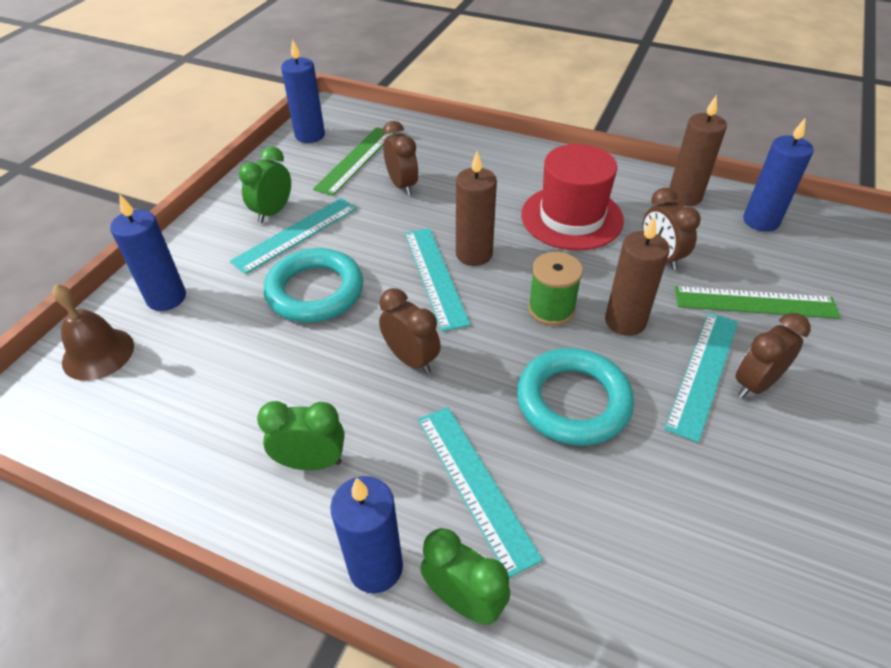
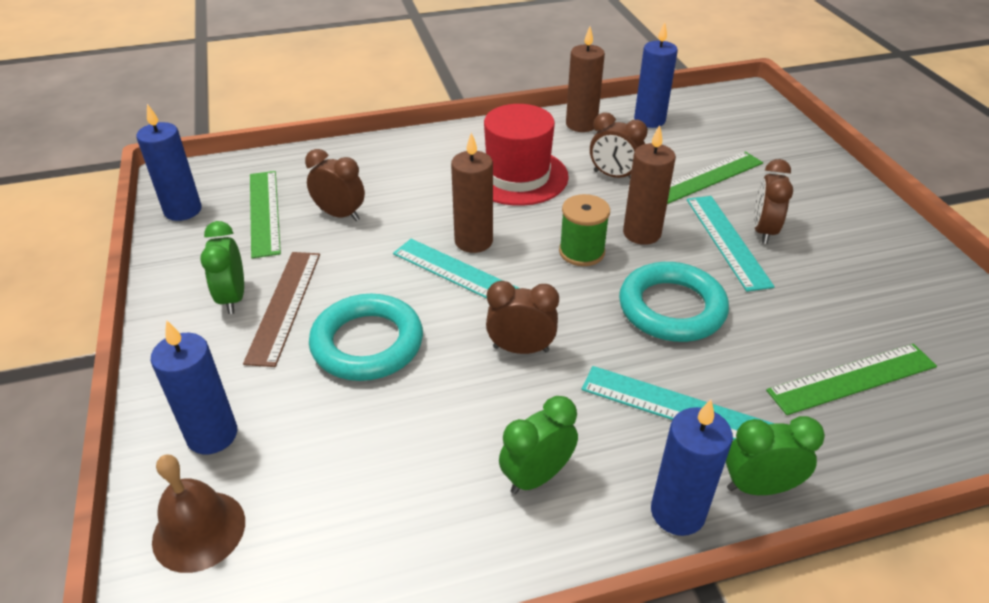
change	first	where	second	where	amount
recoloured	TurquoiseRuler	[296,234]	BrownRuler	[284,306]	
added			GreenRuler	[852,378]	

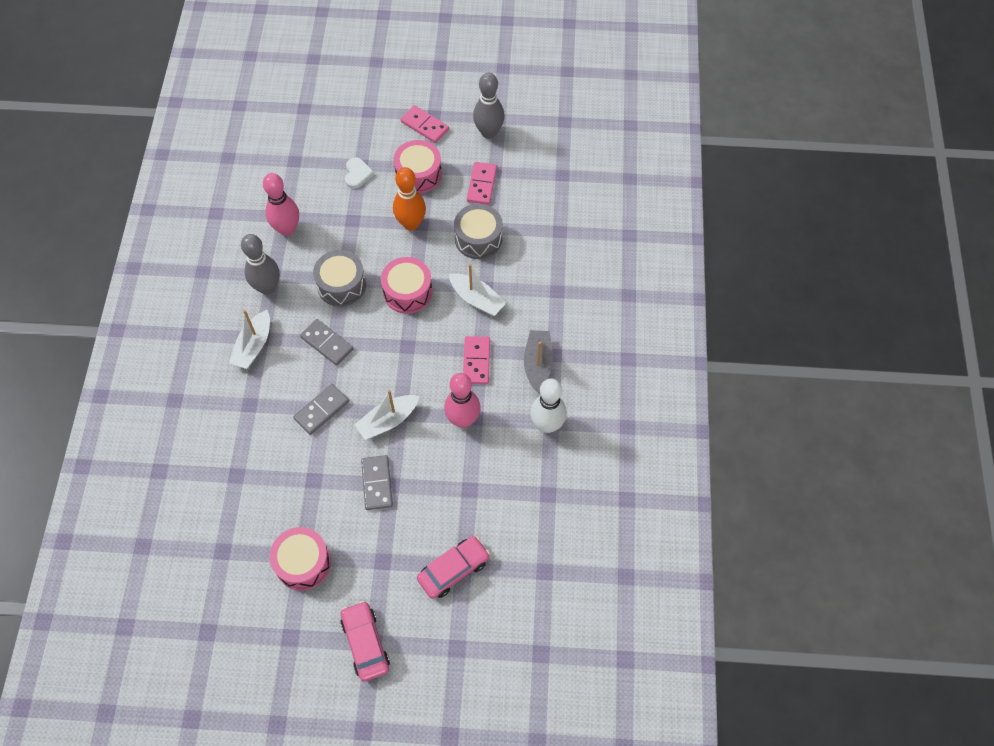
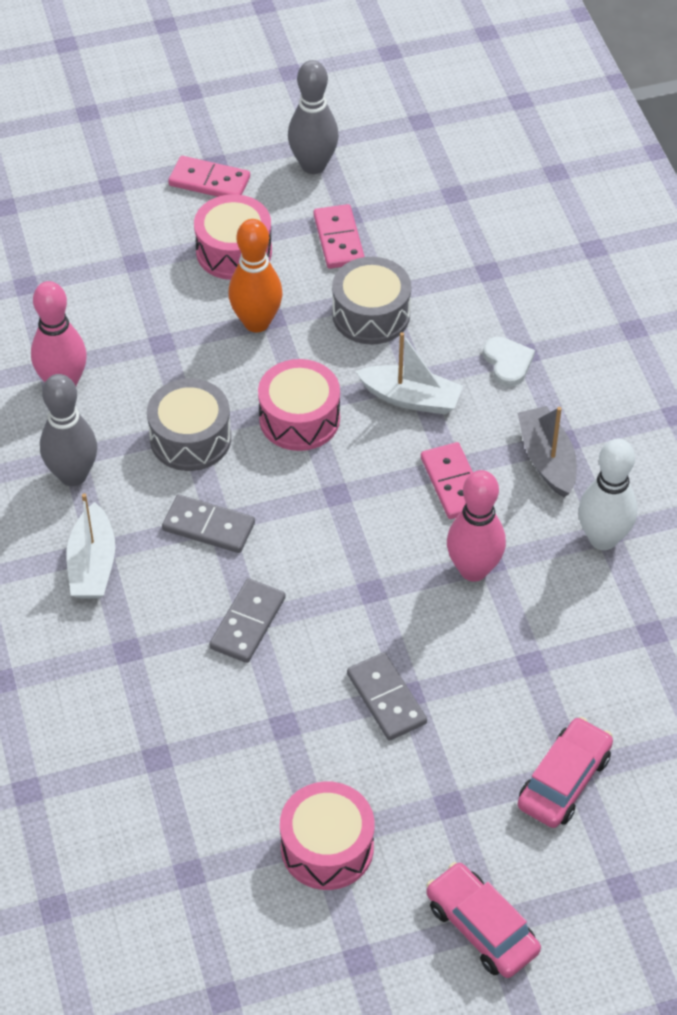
change	first	where	second	where	amount
moved	WhiteHeart	[357,174]		[508,362]	
removed	WhiteBoat	[388,421]			

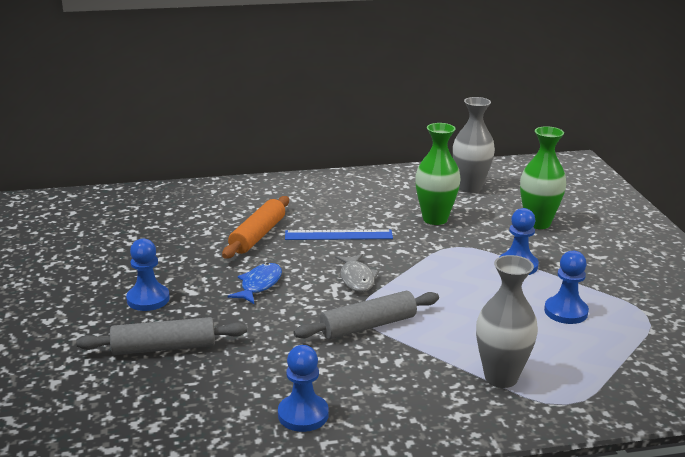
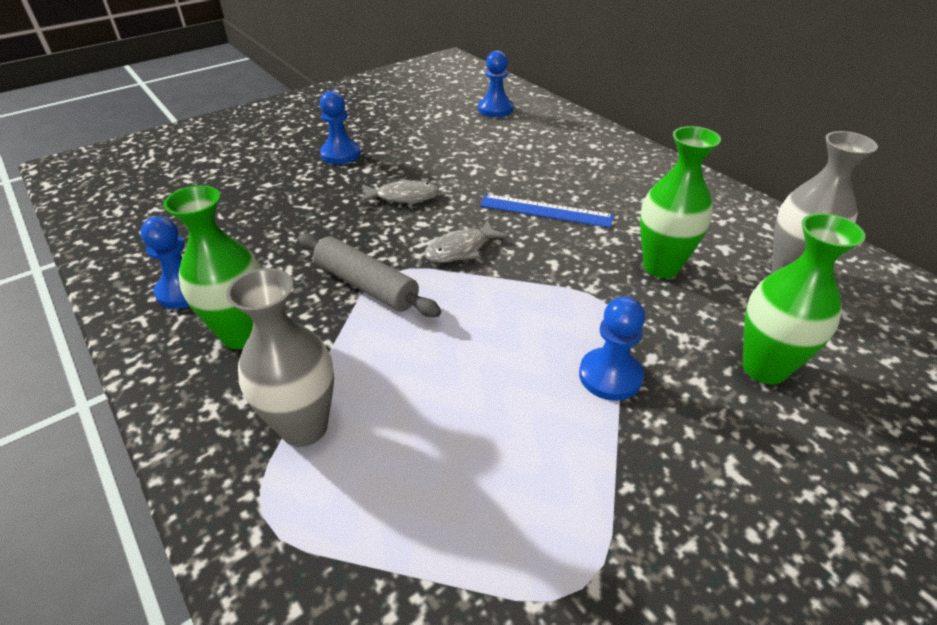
change	first	where	second	where	amount
added			GreenVase	[242,335]	
recoloured	BlueFish	[259,285]	GreyFish	[403,197]	
moved	BluePawn	[565,312]		[495,109]	
turned	BlueRuler	[338,235]		[545,211]	45 degrees counterclockwise
removed	GreyRollingPin	[164,347]			
removed	OrangeRollingPin	[257,235]			

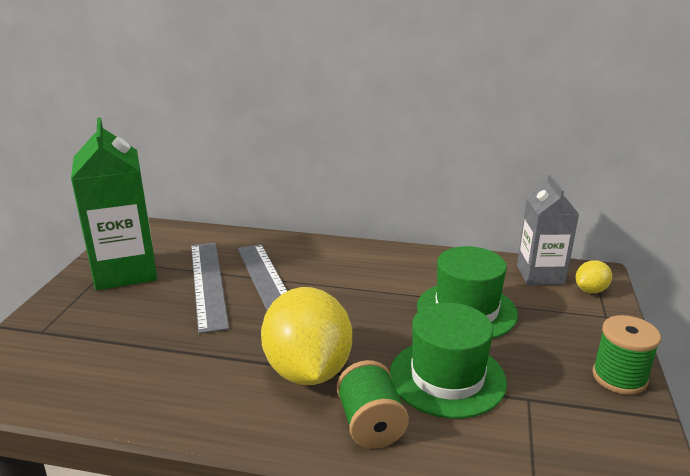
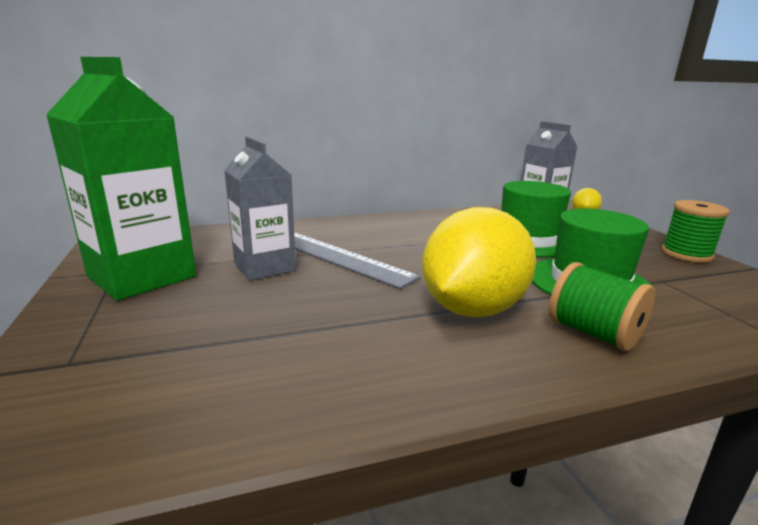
change	first	where	second	where	amount
replaced	GreyRuler	[207,283]	GreyCarton	[264,267]	
turned	YellowLemon	[308,371]		[472,309]	75 degrees clockwise

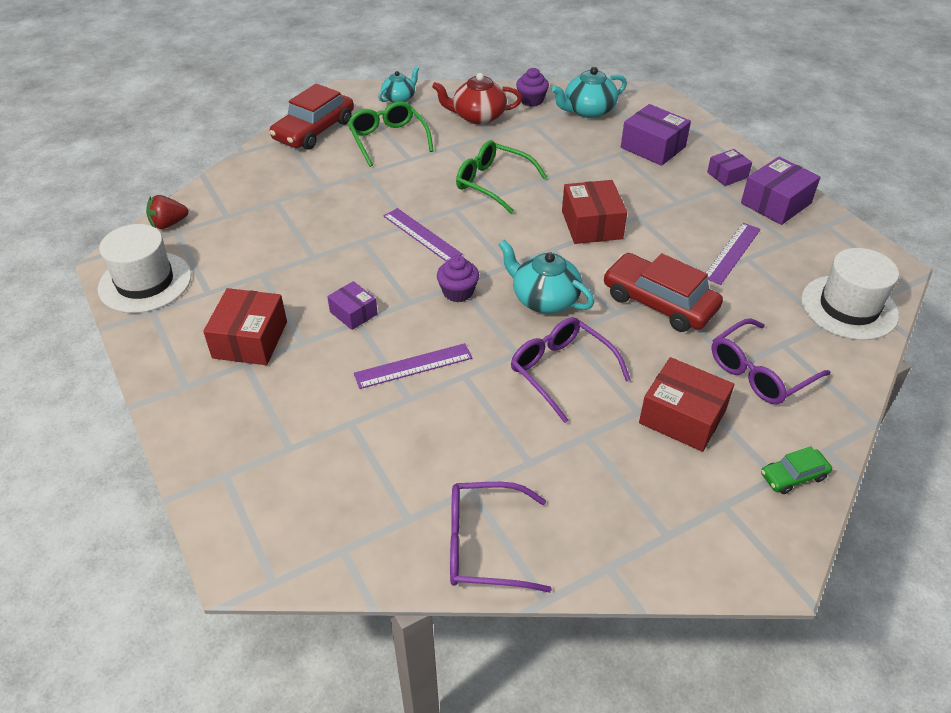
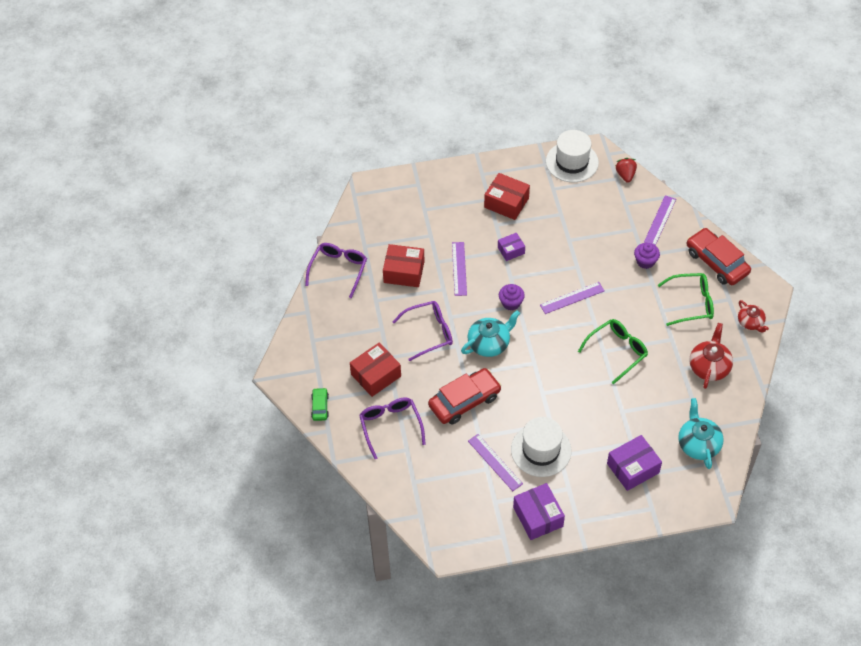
change	first	where	second	where	amount
moved	RedBox	[591,225]		[404,272]	
moved	WhiteHat	[849,307]		[541,450]	
moved	PurpleCupcake	[531,100]		[645,261]	
added			PurpleRuler	[660,220]	
recoloured	TurquoiseTeapot	[399,98]	RedTeapot	[750,322]	
removed	PurpleBox	[727,175]			

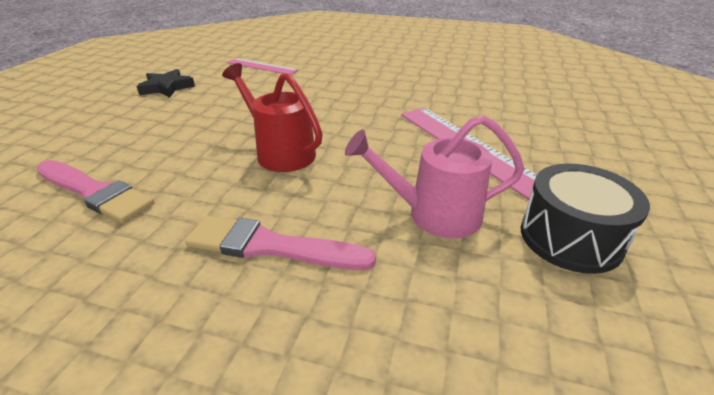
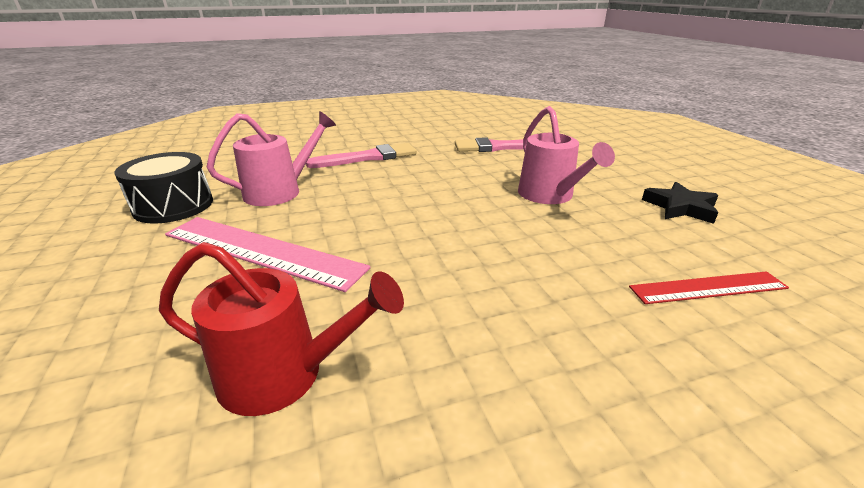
change	first	where	second	where	amount
moved	RedWateringCan	[280,152]		[285,375]	
added			PinkWateringCan	[550,196]	
recoloured	PinkRuler	[262,66]	RedRuler	[708,287]	

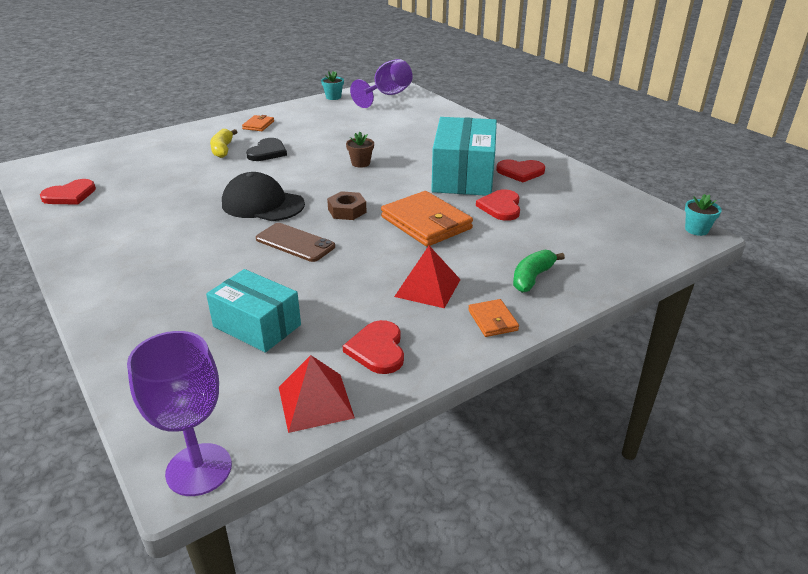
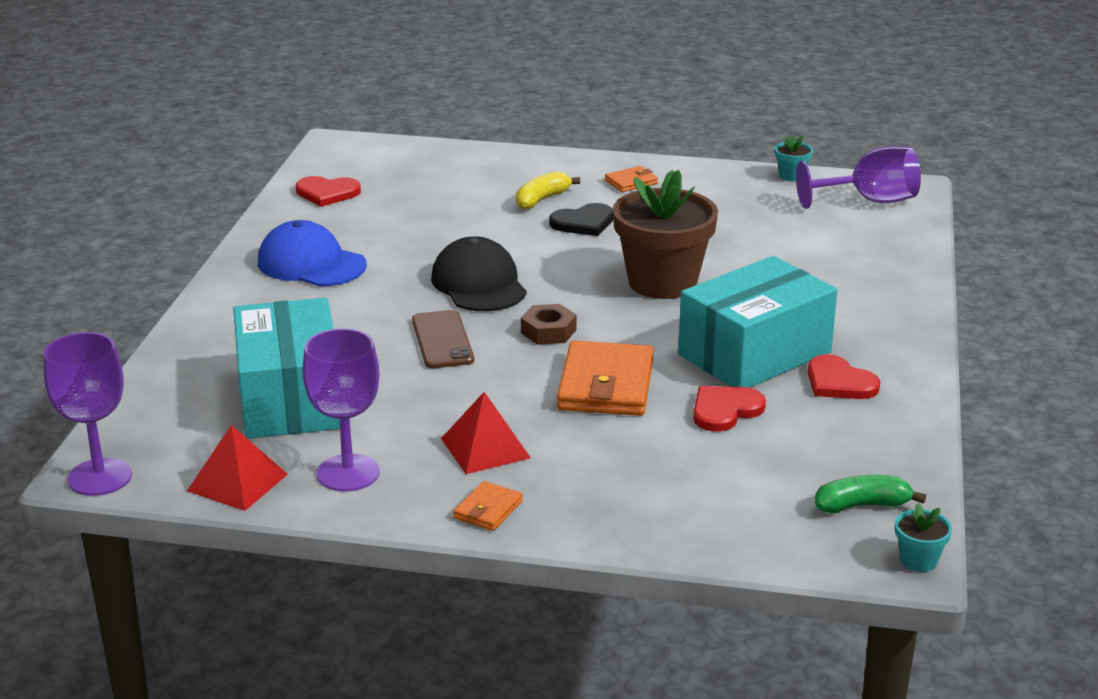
change	first	where	second	where	amount
resized	TurquoiseBox	[257,325]		[290,399]	x1.56
added			BlueCap	[311,264]	
replaced	RedHeart	[377,349]	PurpleGoblet	[348,473]	
resized	BrownFlowerPot	[360,163]		[662,282]	x2.42
moved	GreenBanana	[532,278]		[862,505]	

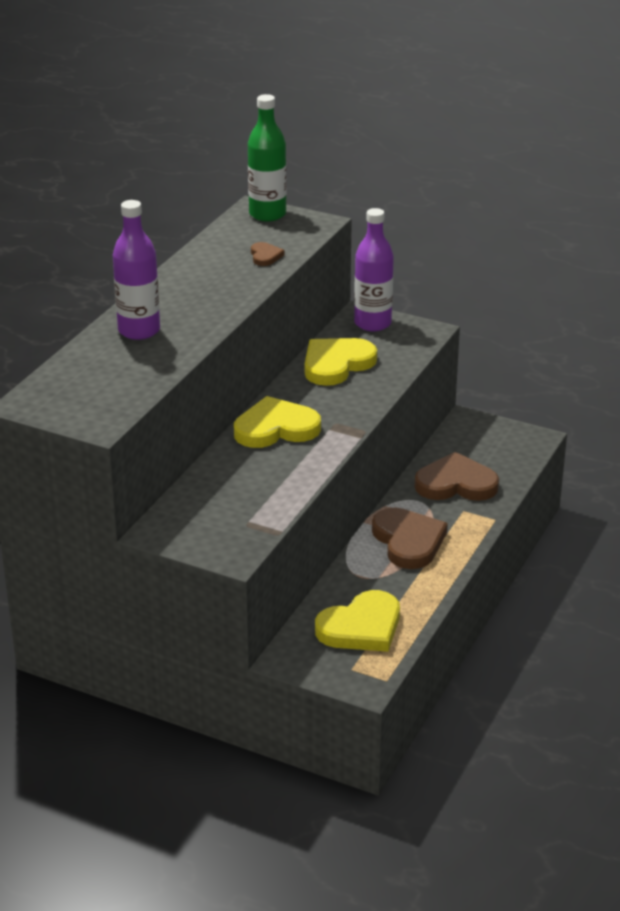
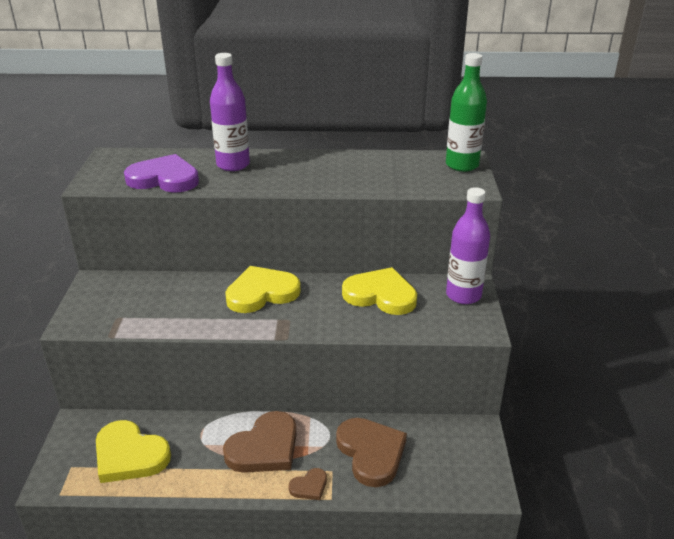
change	first	where	second	where	amount
added			PurpleHeart	[164,179]	
turned	YellowHeart	[276,428]		[261,293]	75 degrees counterclockwise
moved	BrownHeart	[265,256]		[309,486]	

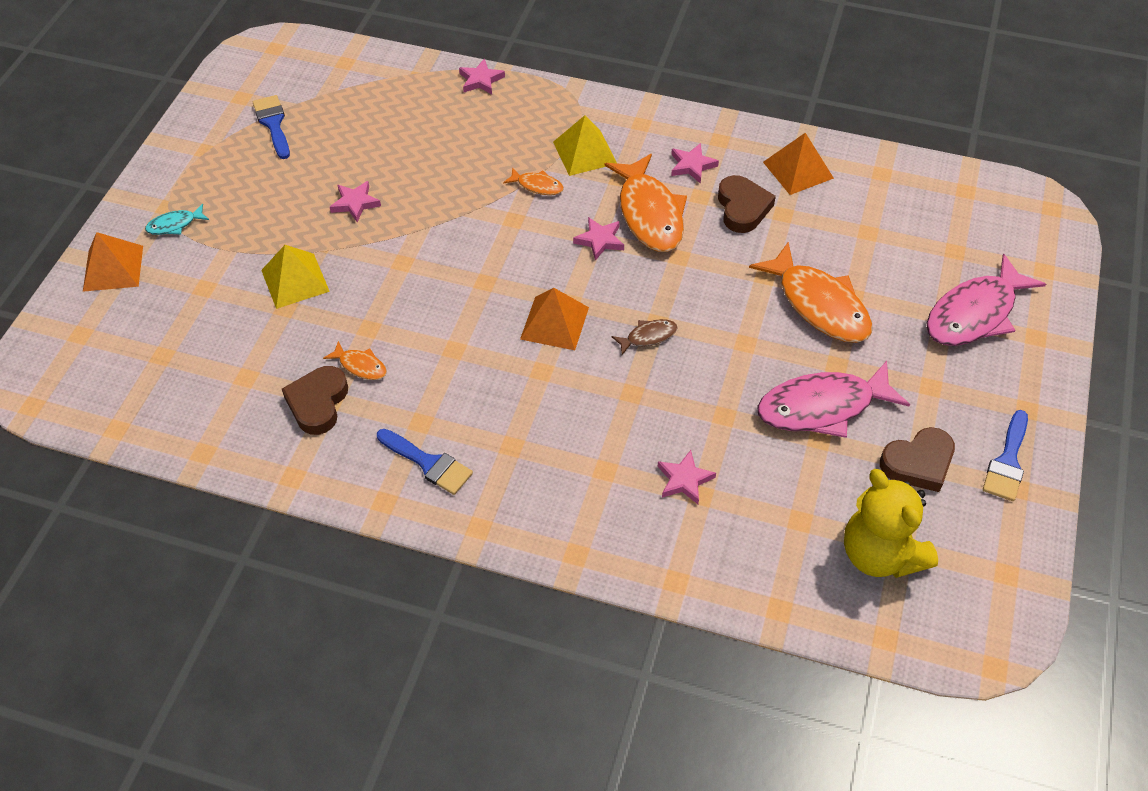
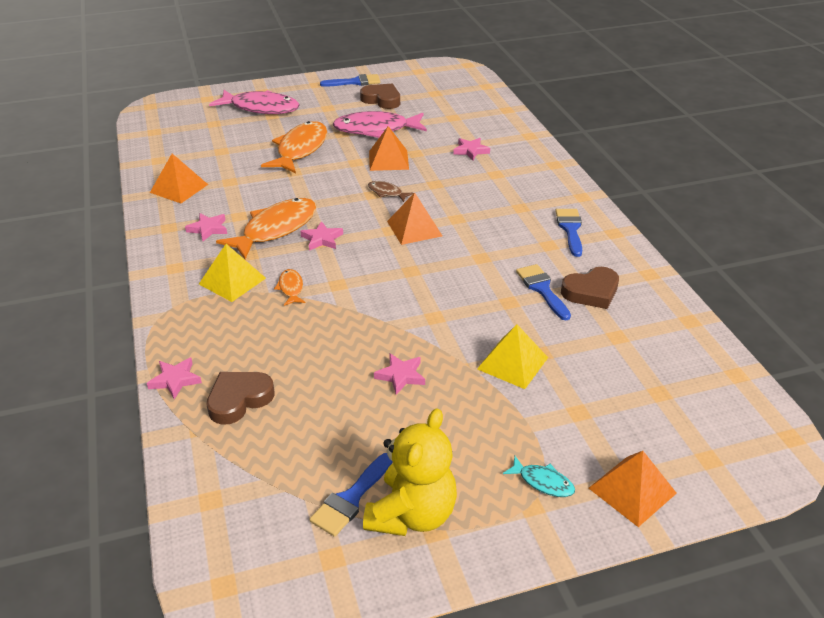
change	first	where	second	where	amount
moved	BrownHeart	[742,208]		[239,399]	
turned	PinkFish	[822,407]		[376,129]	135 degrees clockwise
moved	YellowTeddyBear	[880,554]		[412,514]	
added			OrangePyramid	[388,160]	
replaced	OrangeFish	[360,366]	BlueBrush	[542,289]	

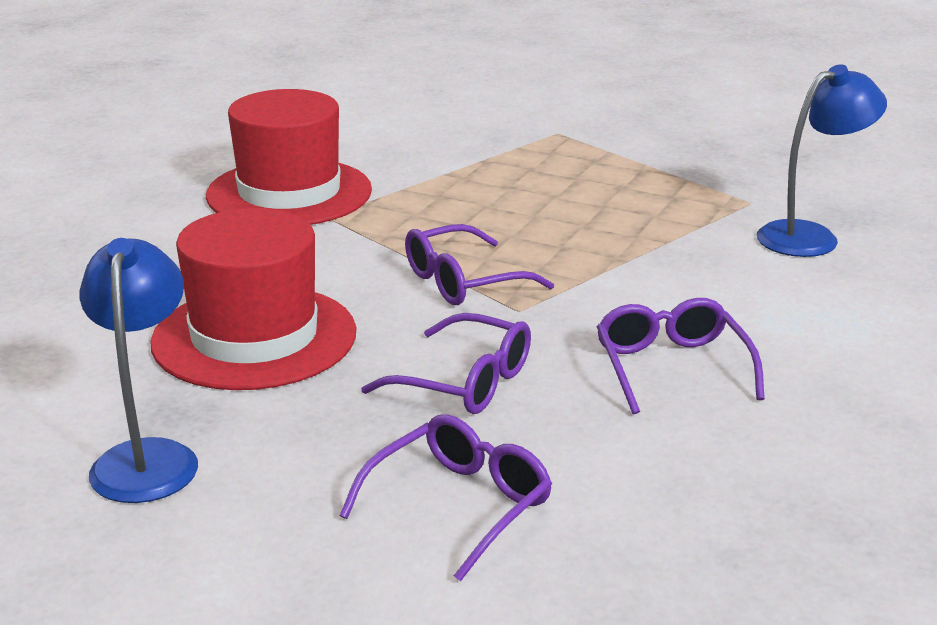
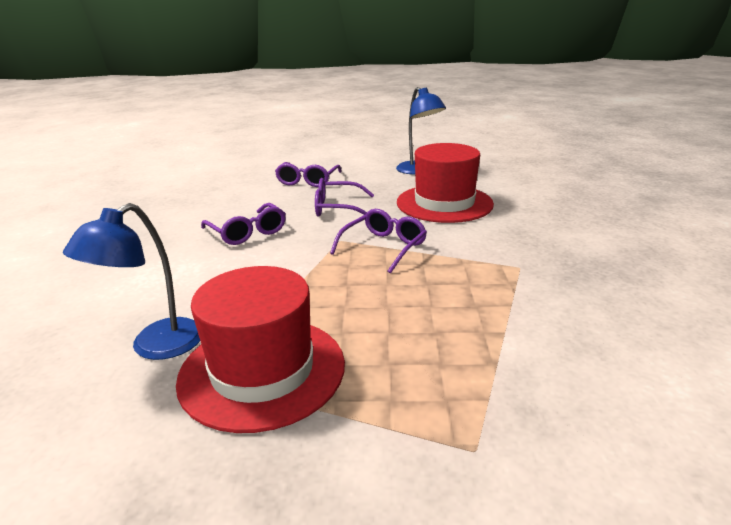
change	first	where	second	where	amount
moved	RedHat	[289,193]		[262,370]	

